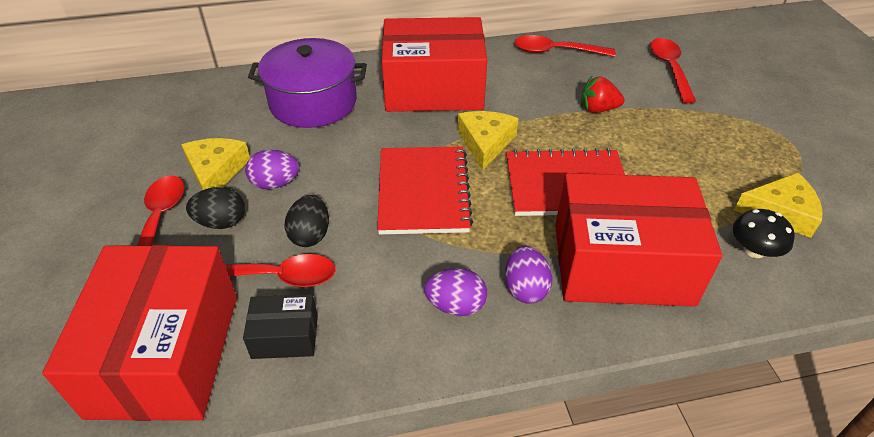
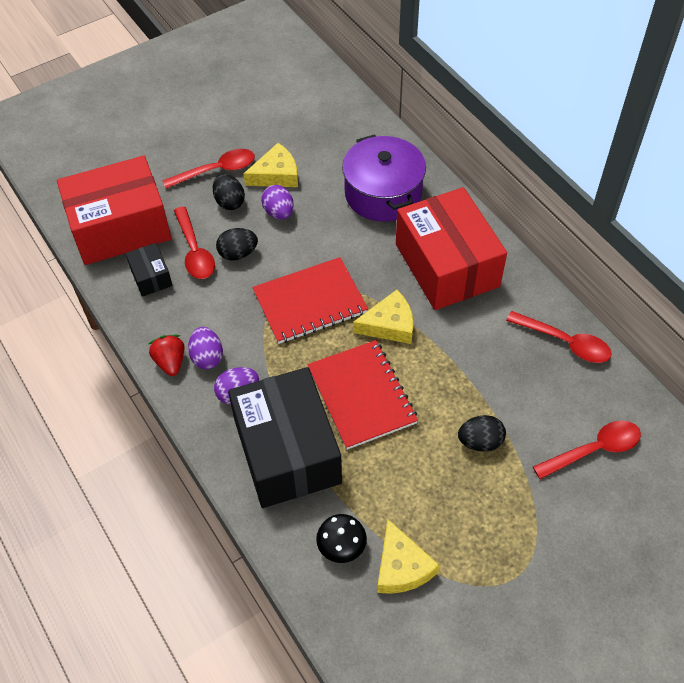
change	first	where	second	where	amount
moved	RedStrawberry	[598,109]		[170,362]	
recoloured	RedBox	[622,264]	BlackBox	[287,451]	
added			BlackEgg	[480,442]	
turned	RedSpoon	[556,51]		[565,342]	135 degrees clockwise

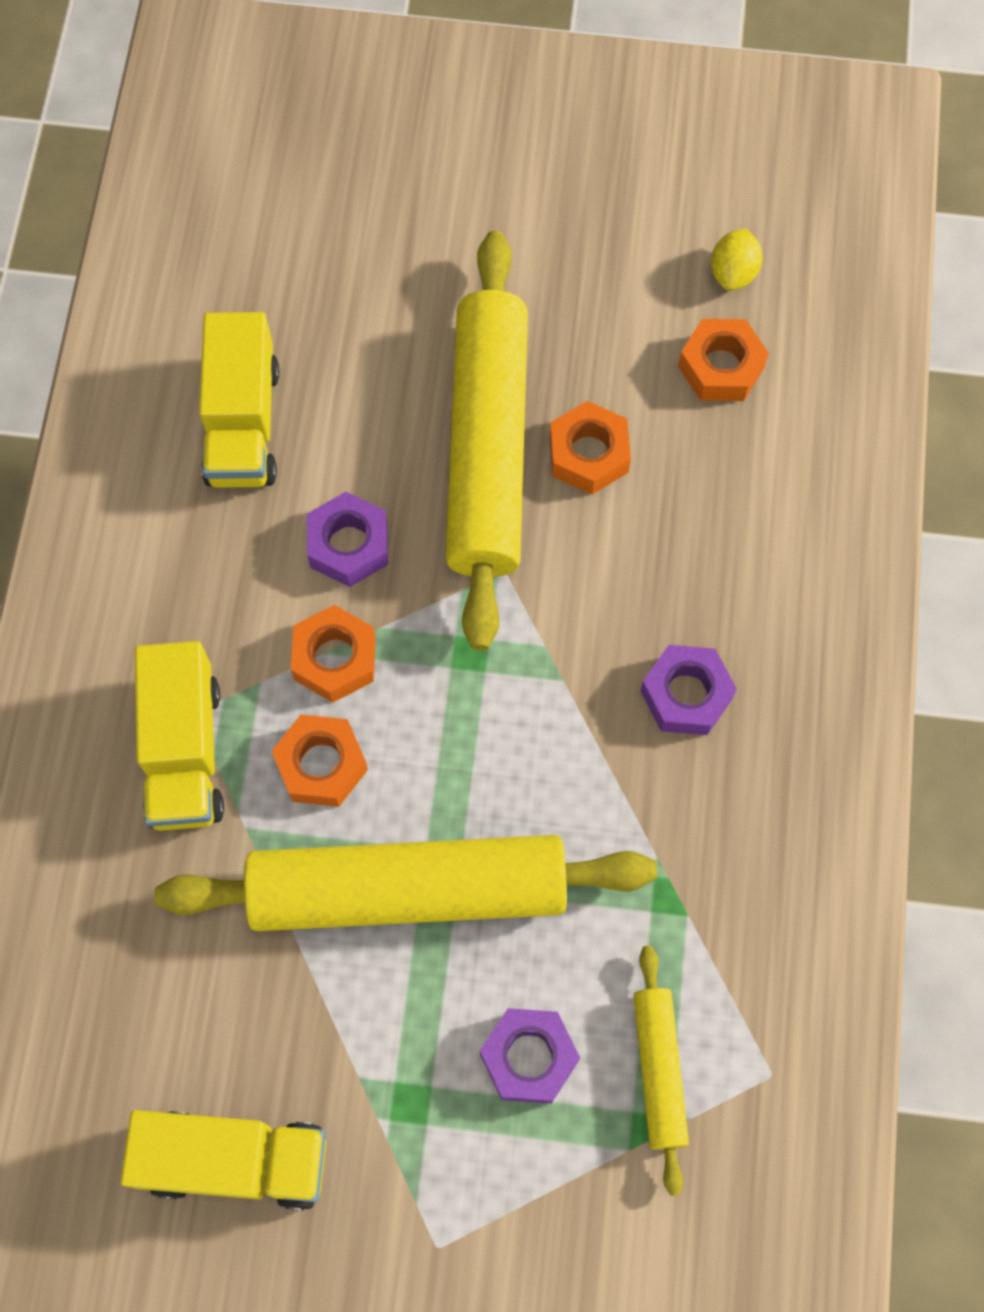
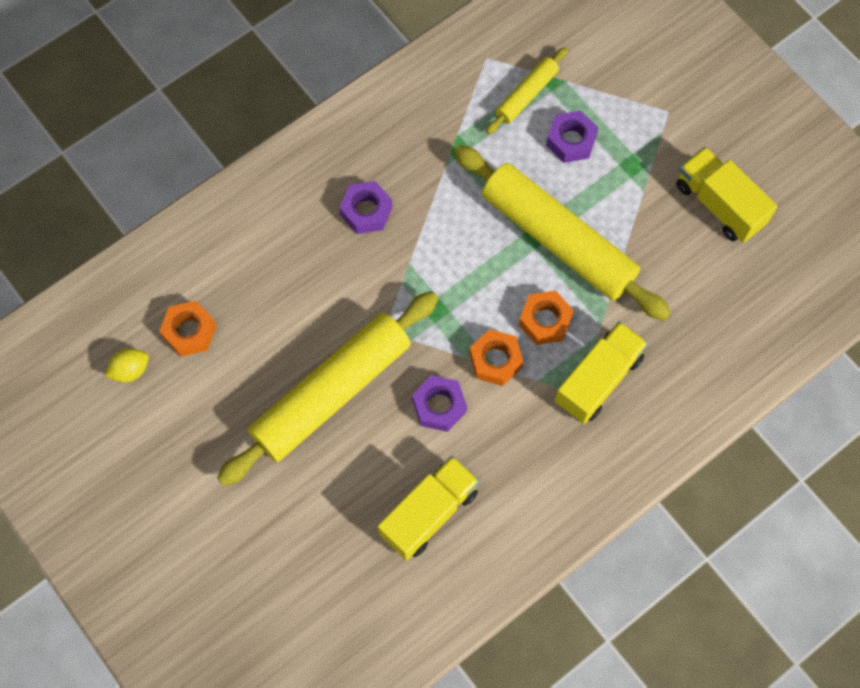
change	first	where	second	where	amount
removed	OrangeNut	[588,454]			

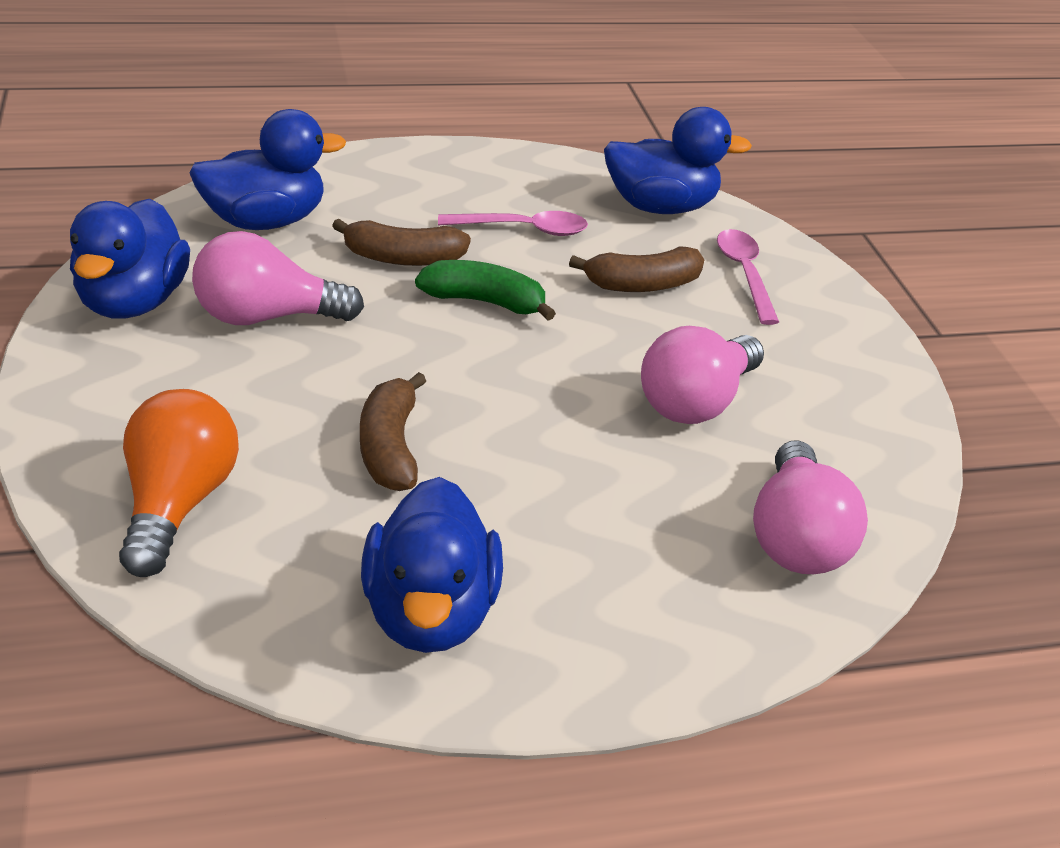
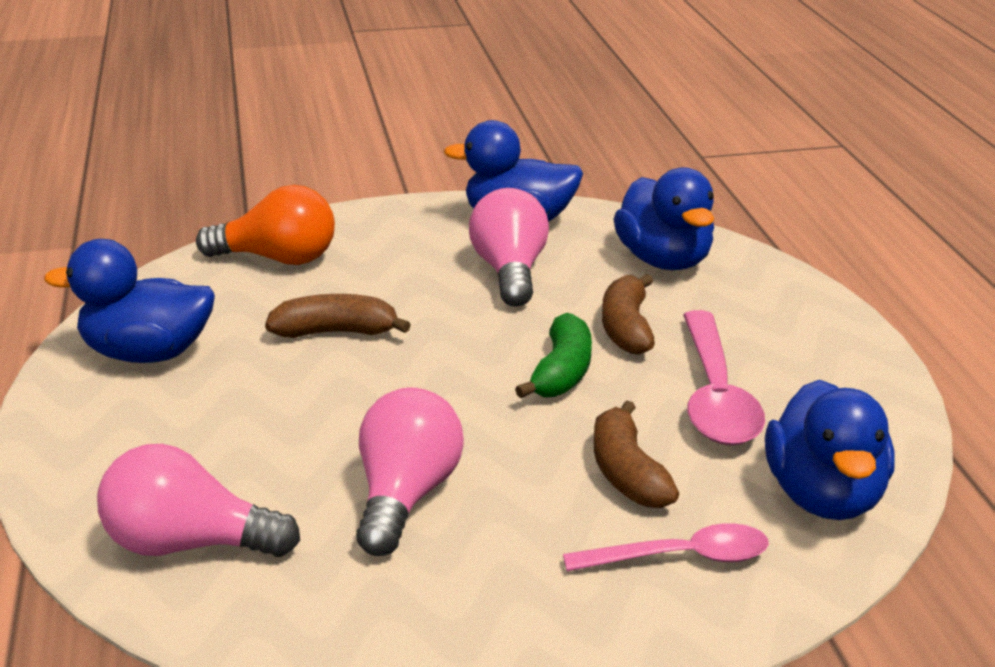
change	first	where	second	where	amount
turned	PinkLightBulb	[695,402]		[405,497]	60 degrees clockwise
resized	PinkSpoon	[523,229]		[716,395]	x1.53

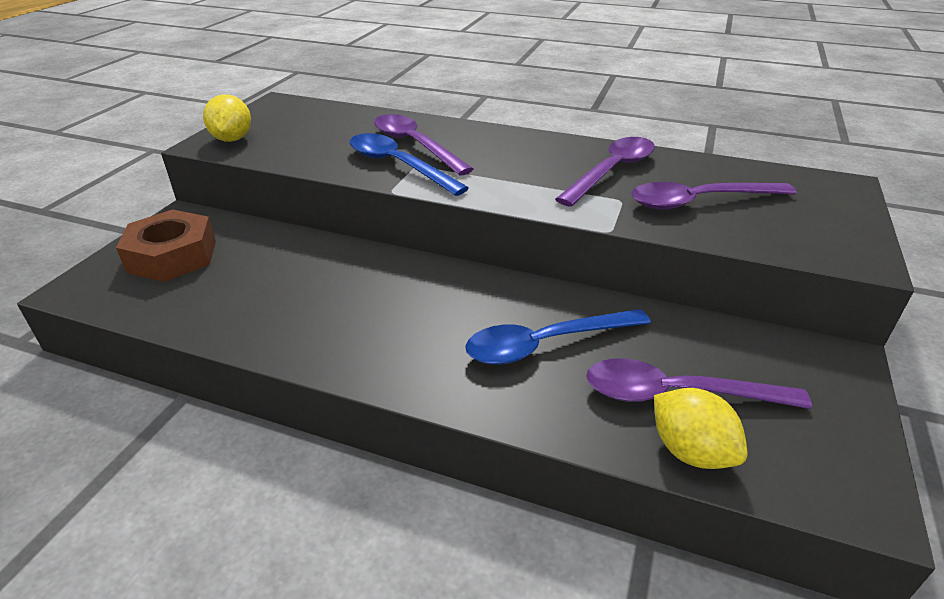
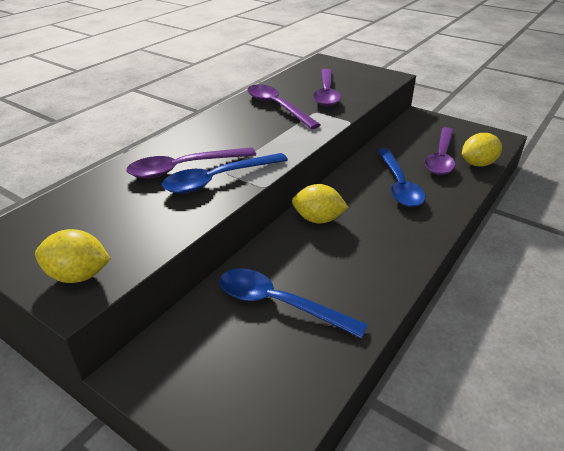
change	first	where	second	where	amount
added			BlueSpoon	[279,304]	
added			YellowLemon	[318,219]	
removed	BrownNut	[172,256]			

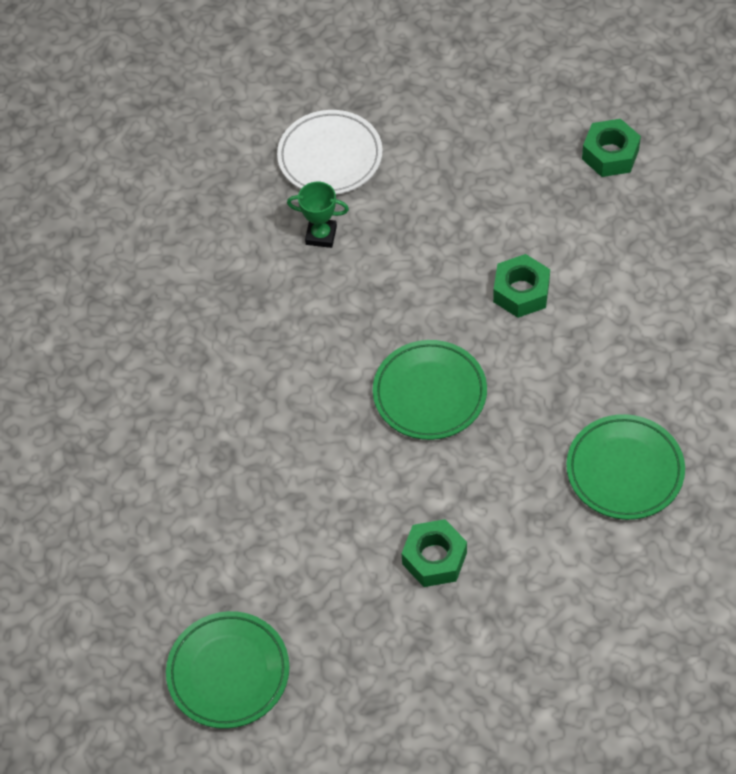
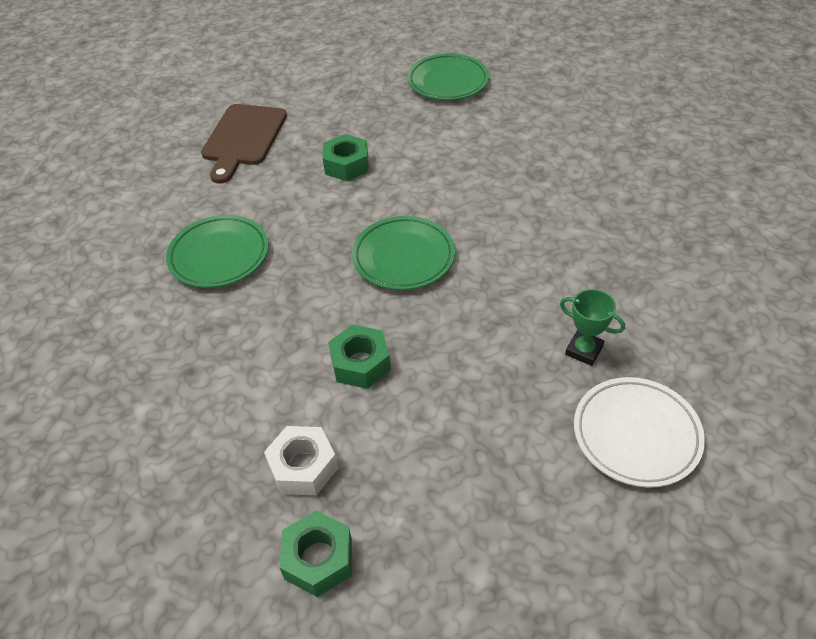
change	first	where	second	where	amount
added			BrownCuttingBoard	[243,138]	
added			WhiteNut	[303,467]	
turned	GreenTrophy	[321,235]		[584,350]	45 degrees clockwise

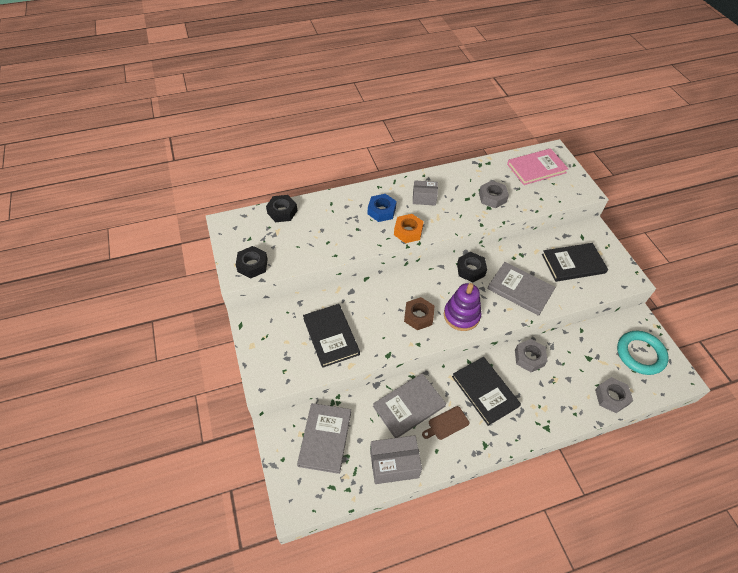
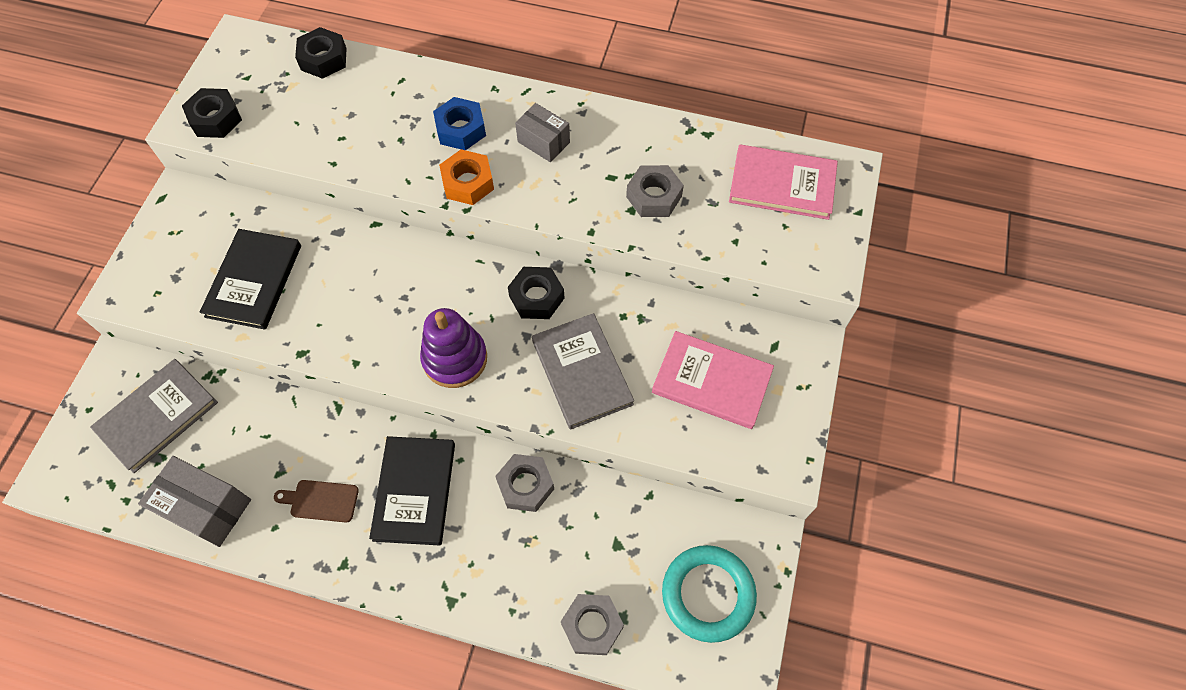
change	first	where	second	where	amount
recoloured	BlackBook	[573,264]	PinkBook	[711,382]	
removed	GreyBook	[409,406]			
removed	BrownNut	[418,316]			

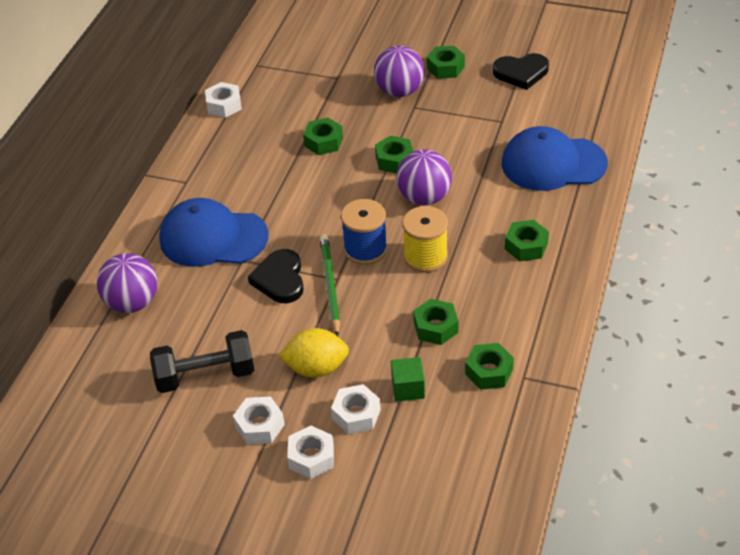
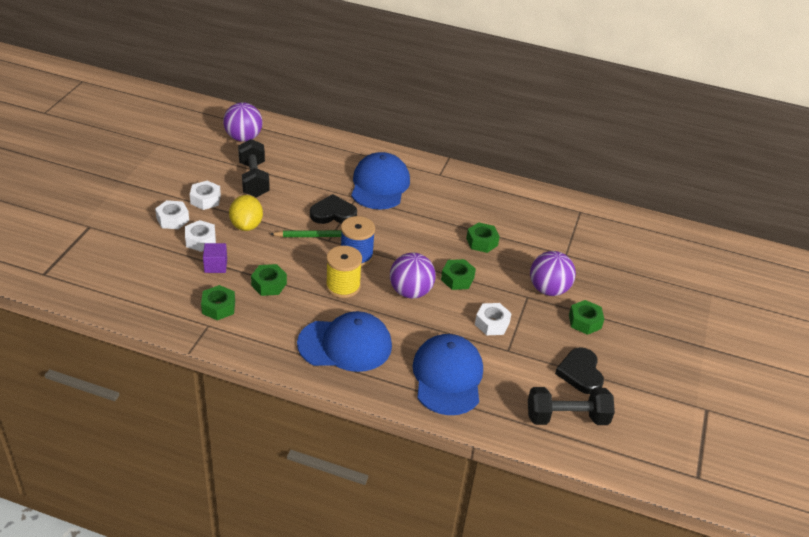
change	first	where	second	where	amount
recoloured	GreenCube	[408,388]	PurpleCube	[215,266]	
moved	PurpleBall	[132,302]		[243,138]	
replaced	GreenNut	[526,246]	BlueCap	[345,345]	
moved	WhiteNut	[224,105]		[492,323]	
added			BlackDumbbell	[567,418]	

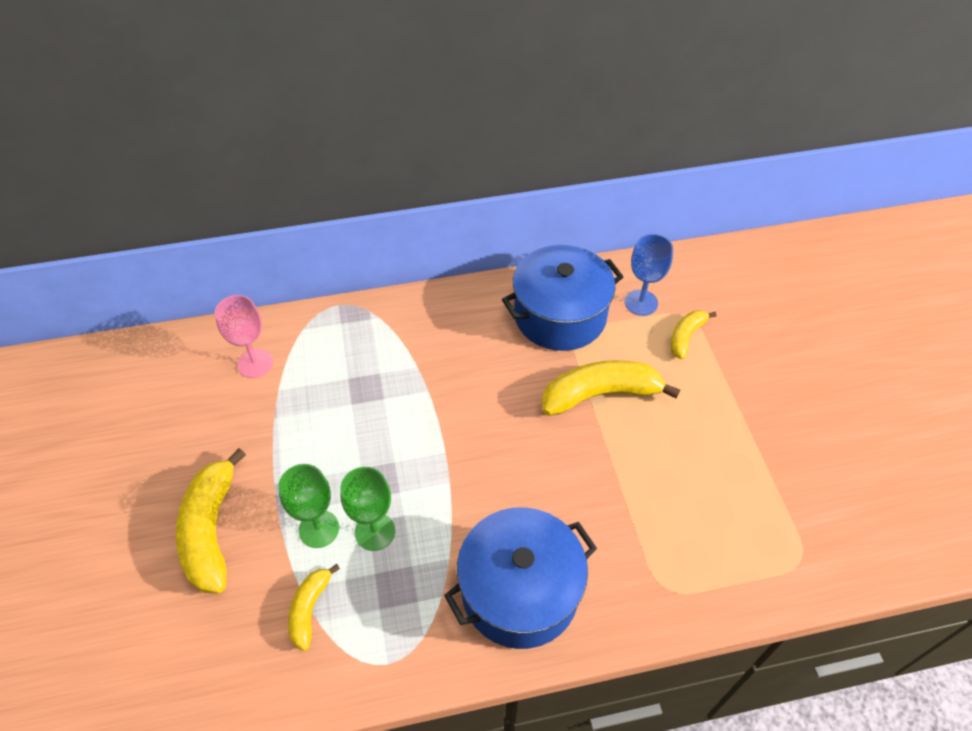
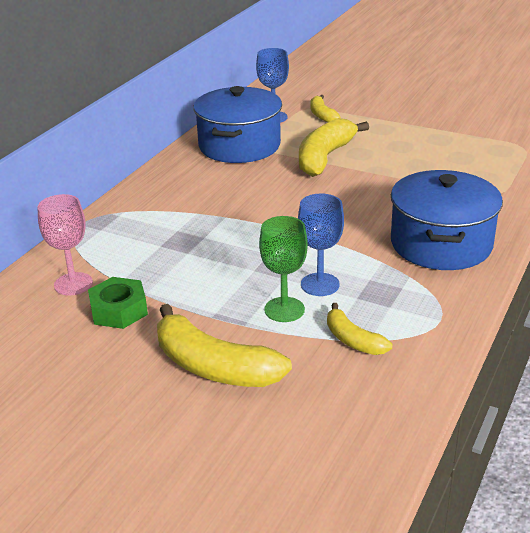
change	first	where	second	where	amount
added			GreenNut	[119,310]	
recoloured	GreenGoblet	[375,531]	BlueGoblet	[320,284]	

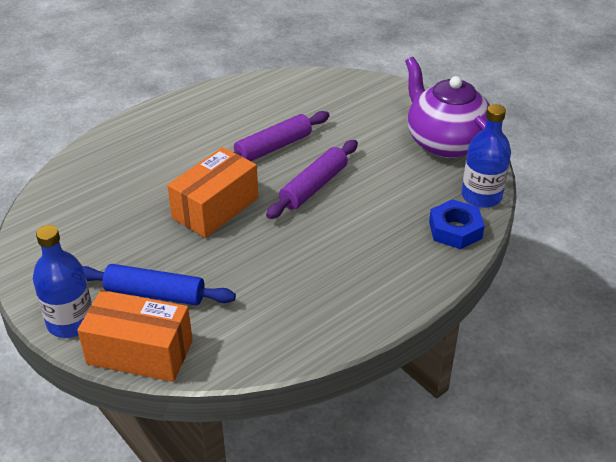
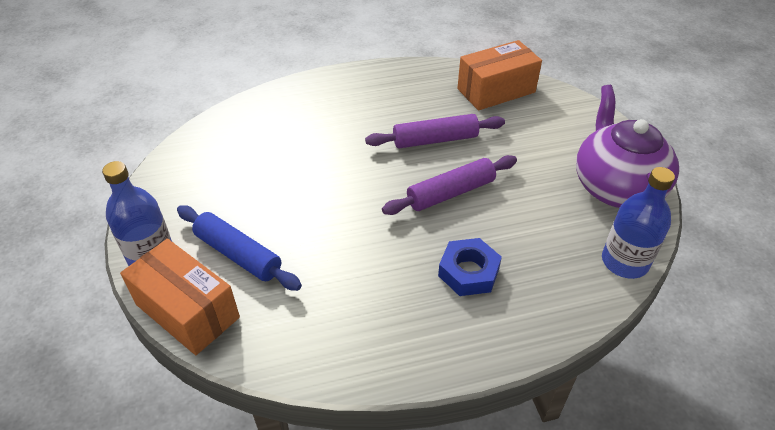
change	first	where	second	where	amount
moved	BlueNut	[455,230]		[468,272]	
moved	OrangeBox	[215,208]		[496,90]	

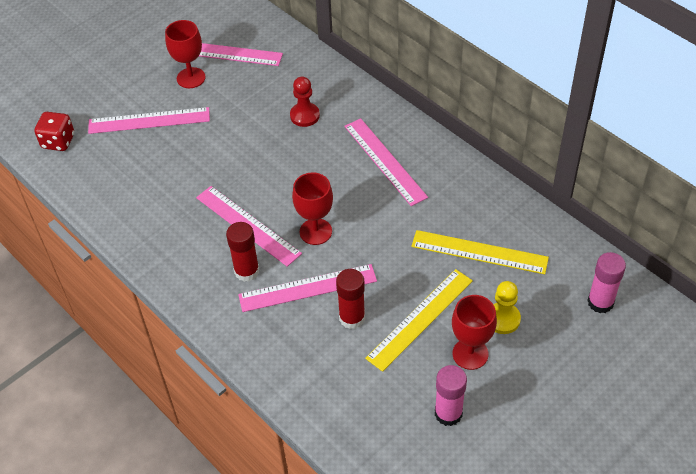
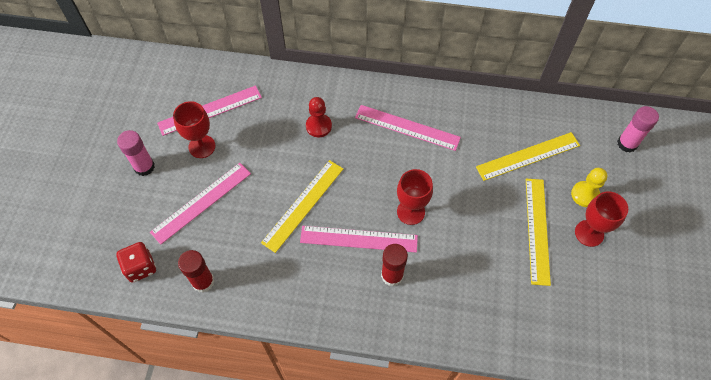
change	first	where	second	where	amount
moved	PinkGlueStick	[448,413]		[144,167]	
moved	RedGlueStick	[352,318]		[203,282]	
added			YellowRuler	[303,205]	
removed	PinkRuler	[307,288]			

